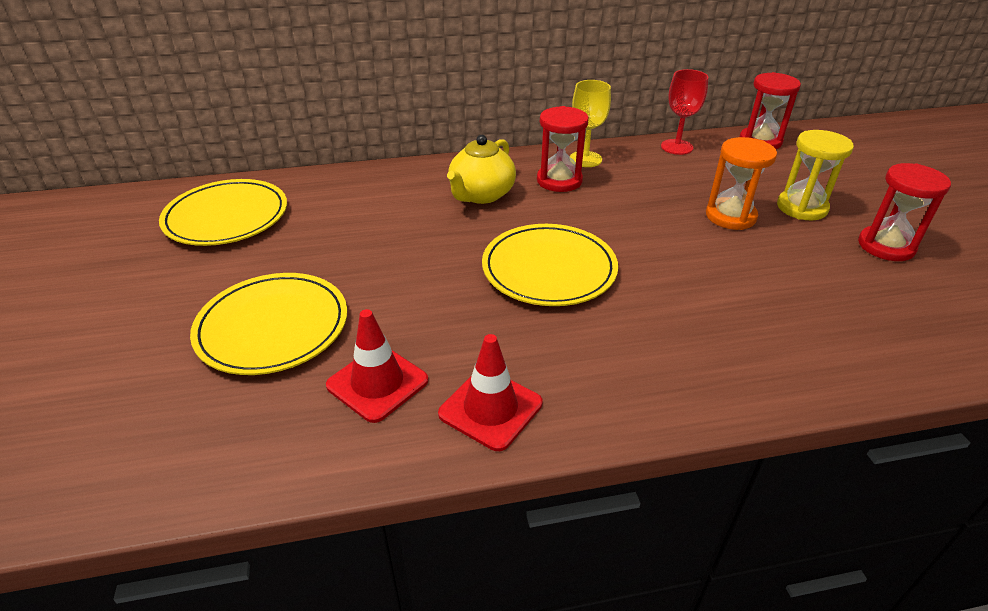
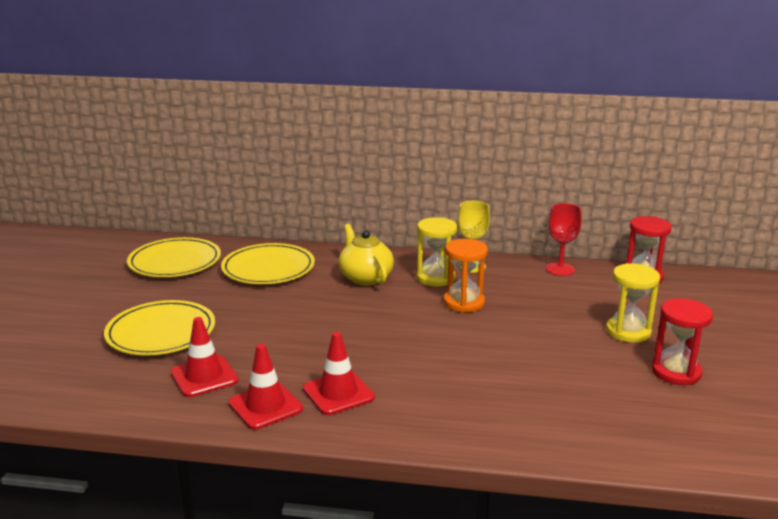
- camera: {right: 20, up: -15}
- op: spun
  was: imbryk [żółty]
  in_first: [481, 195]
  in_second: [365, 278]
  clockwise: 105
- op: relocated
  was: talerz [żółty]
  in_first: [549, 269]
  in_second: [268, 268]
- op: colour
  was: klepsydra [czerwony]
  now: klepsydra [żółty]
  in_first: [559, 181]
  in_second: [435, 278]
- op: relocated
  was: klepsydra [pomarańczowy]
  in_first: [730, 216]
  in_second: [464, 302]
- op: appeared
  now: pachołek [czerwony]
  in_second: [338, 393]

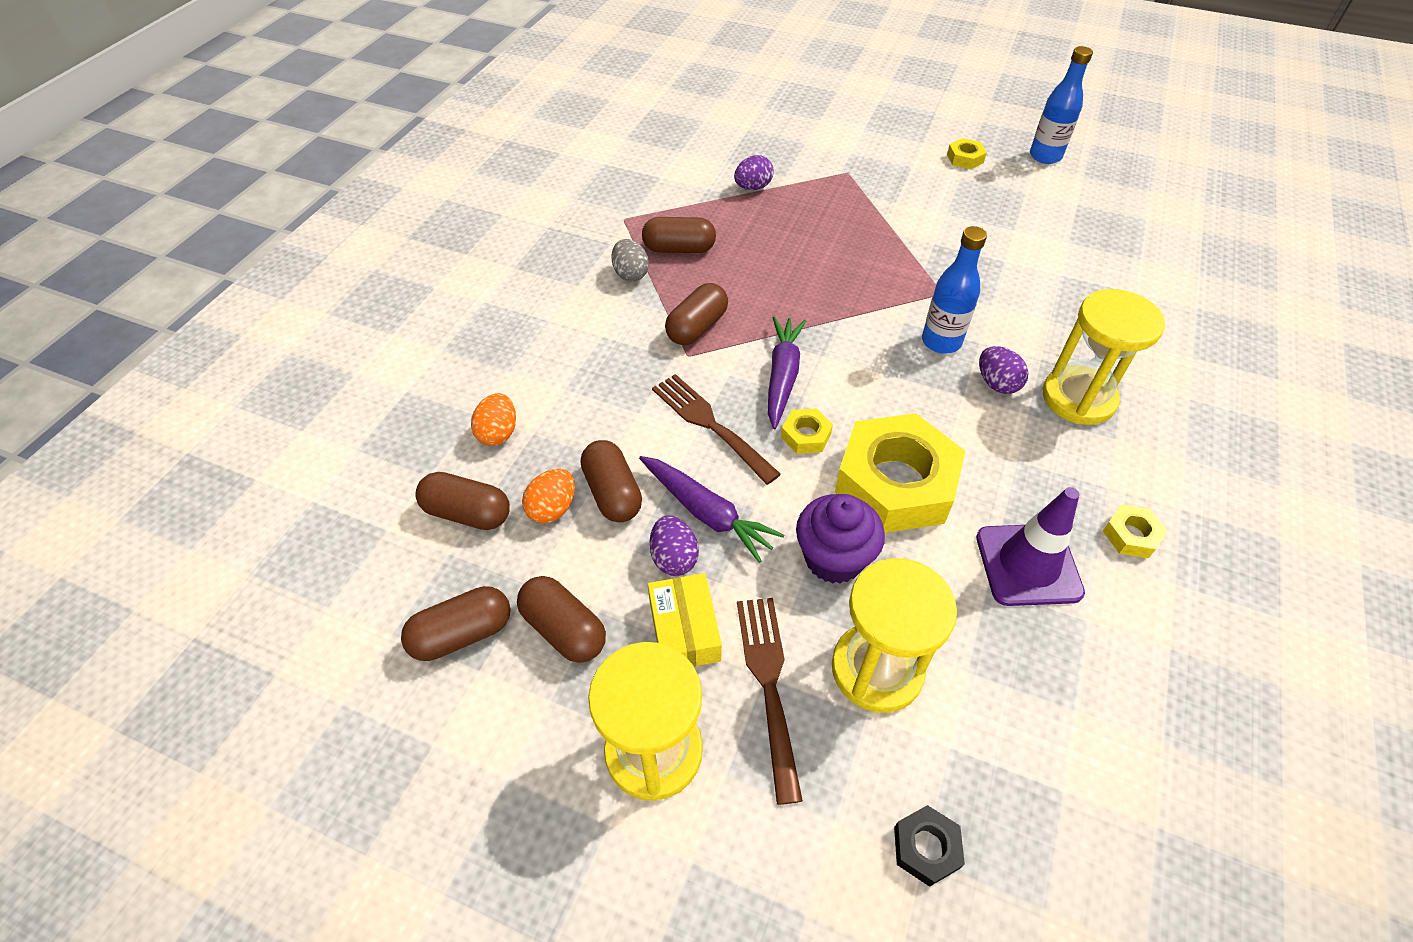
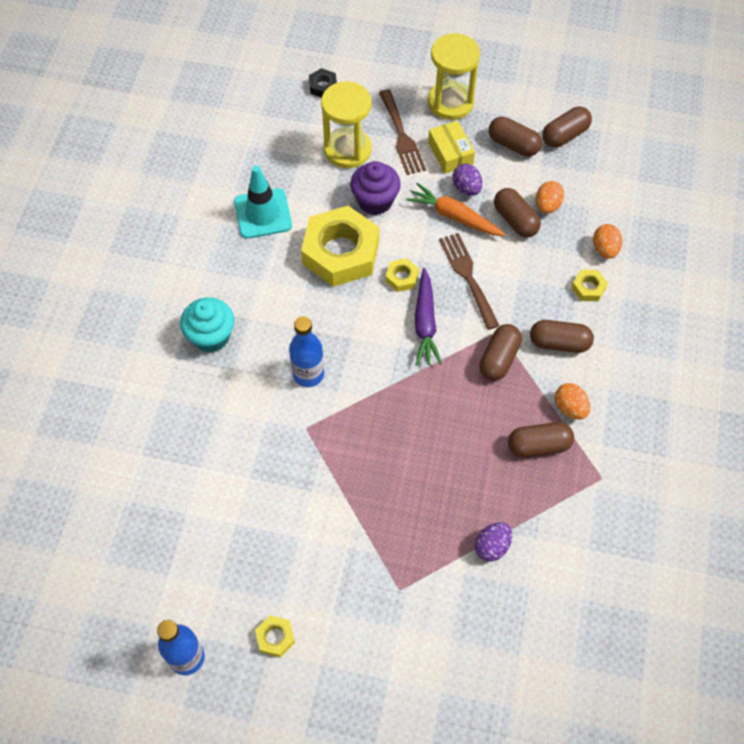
- camera: {right: 170, up: 10}
- op: relocated
  was: kapsułka [brązowy]
  in_first: [468, 513]
  in_second: [559, 343]
- op: colour
  was: jajko [szary]
  now: jajko [pomarańczowy]
  in_first: [630, 274]
  in_second: [570, 408]
- op: colour
  was: marchewka [fioletowy]
  now: marchewka [pomarańczowy]
  in_first: [707, 513]
  in_second: [454, 216]
- op: spun
  was: widelec [brązowy]
  in_first: [710, 424]
  in_second: [467, 276]
  clockwise: -150
- op: colour
  was: pachołek [fioletowy]
  now: pachołek [turkusowy]
  in_first: [1028, 565]
  in_second: [263, 214]
- op: missing
  was: jajko [fioletowy]
  in_first: [997, 383]
- op: exchanged
  was: klepsydra [żółty]
  now: muffinka [turkusowy]
  in_first: [1078, 398]
  in_second: [211, 336]
- op: relocated
  was: nakrętka [żółty]
  in_first: [1131, 535]
  in_second: [588, 288]

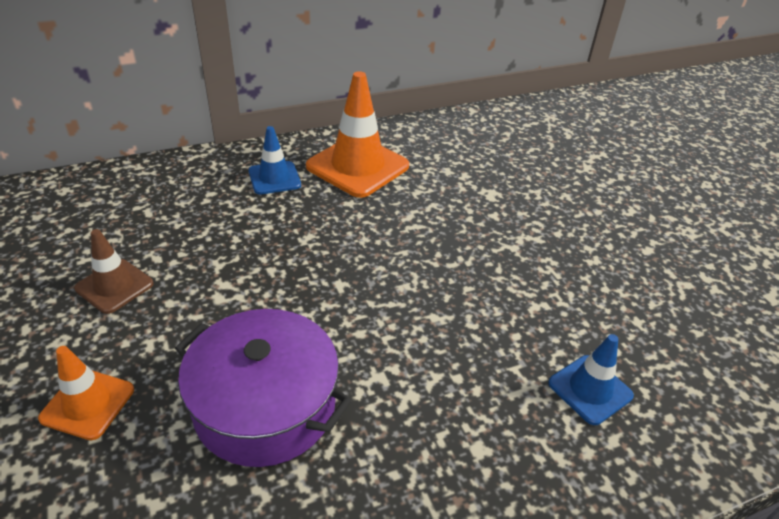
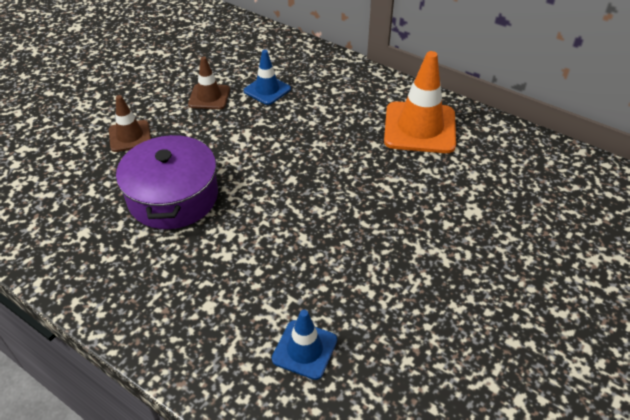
- camera: {right: 60, up: 5}
- op: colour
  was: pachołek [pomarańczowy]
  now: pachołek [brązowy]
  in_first: [88, 404]
  in_second: [130, 136]
- op: relocated
  was: pachołek [niebieski]
  in_first: [274, 178]
  in_second: [267, 90]

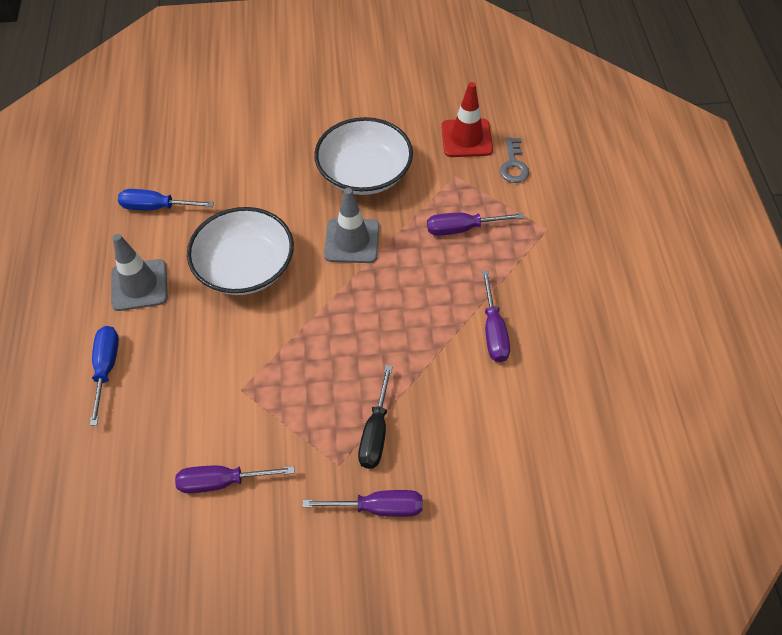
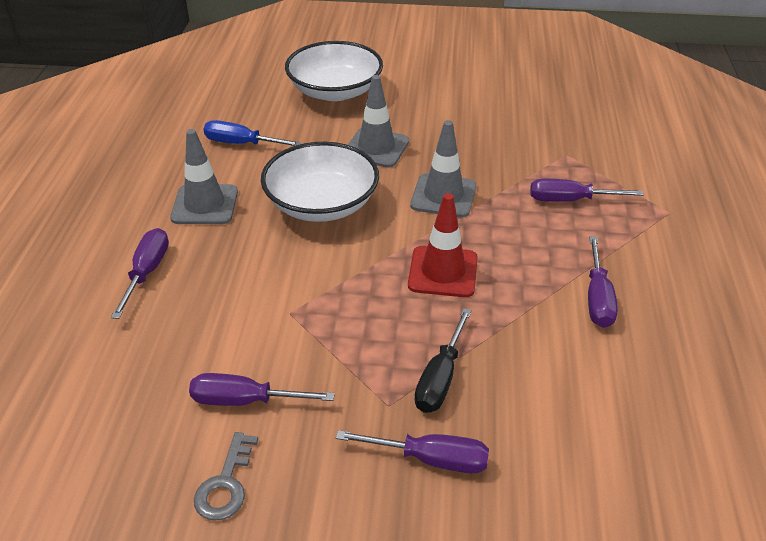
- camera: {right: 10, up: -15}
- op: colour
  was: śrubokręt [niebieski]
  now: śrubokręt [fioletowy]
  in_first: [106, 369]
  in_second: [147, 272]
- op: relocated
  was: miska [biały]
  in_first: [364, 173]
  in_second: [335, 91]
- op: relocated
  was: pachołek [czerwony]
  in_first: [466, 138]
  in_second: [443, 272]
- op: relocated
  was: klucz [szary]
  in_first: [513, 165]
  in_second: [226, 484]
- op: appeared
  now: pachołek [szary]
  in_second: [376, 148]

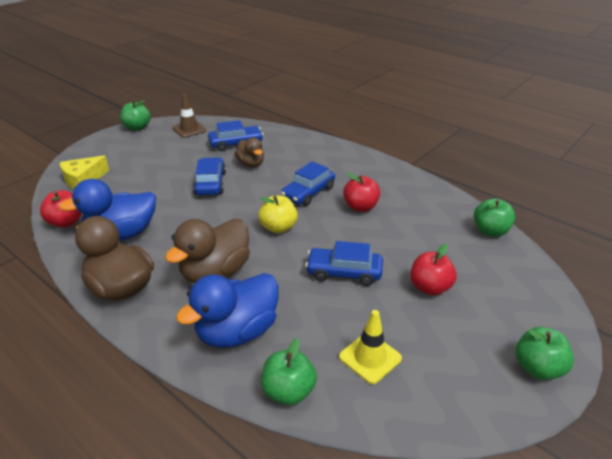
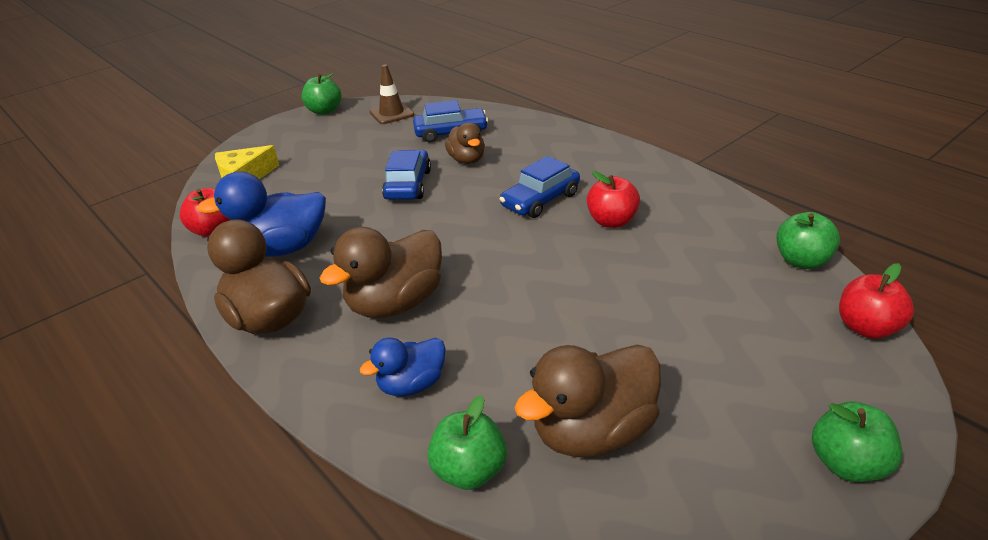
- camera: {right: 10, up: 0}
- op: size
  was: kaczka [niebieski]
  in_first: [237, 332]
  in_second: [412, 385]
  ratio: 0.59
- op: missing
  was: jabłko [żółty]
  in_first: [278, 227]
- op: missing
  was: samochód [niebieski]
  in_first: [344, 272]
- op: exchanged
  was: pachołek [żółty]
  now: kaczka [brązowy]
  in_first: [370, 357]
  in_second: [593, 432]
- op: relocated
  was: jabłko [czerwony]
  in_first: [430, 287]
  in_second: [867, 328]

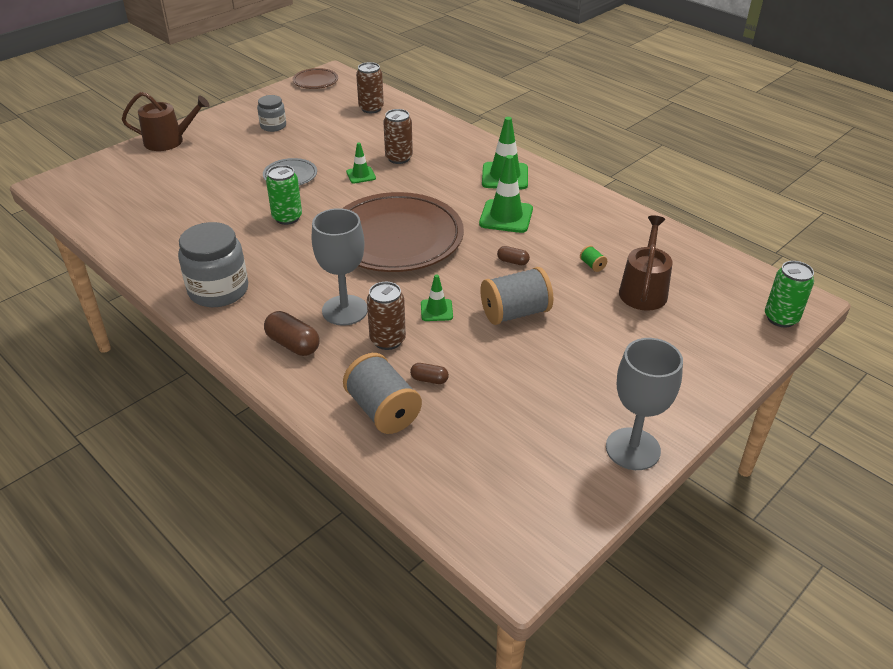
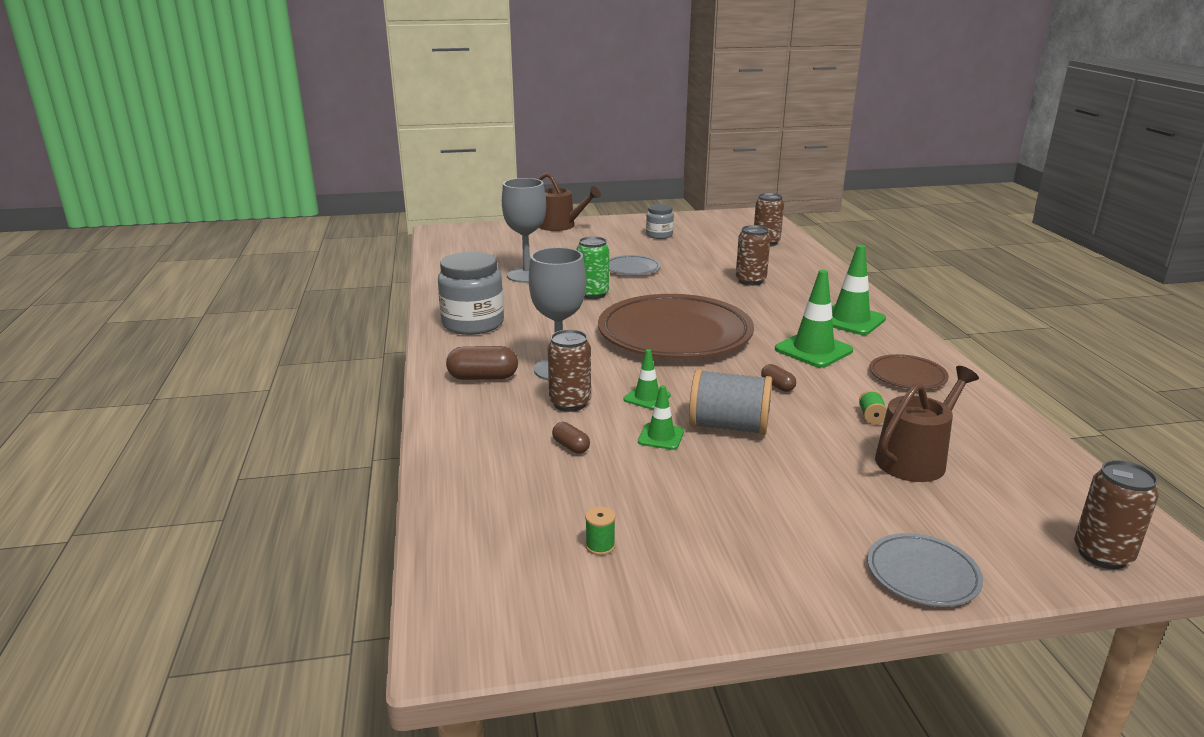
- camera: {right: 35, up: -15}
- op: spun
  was: kapsułka [brązowy]
  in_first: [293, 344]
  in_second: [483, 377]
  clockwise: -75
- op: relocated
  was: talerz [brązowy]
  in_first: [315, 81]
  in_second: [907, 376]
- op: missing
  was: szpulka [szary]
  in_first: [383, 410]
- op: relocated
  was: pachołek [zielony]
  in_first: [361, 175]
  in_second: [661, 437]
- op: relocated
  was: kielich [szary]
  in_first: [633, 449]
  in_second: [527, 275]
- op: colour
  was: puszka [zielony]
  now: puszka [brązowy]
  in_first: [781, 318]
  in_second: [1102, 555]
- op: appeared
  now: szpulka [zielony]
  in_second: [600, 546]
- op: appeared
  now: talerz [szary]
  in_second: [922, 574]

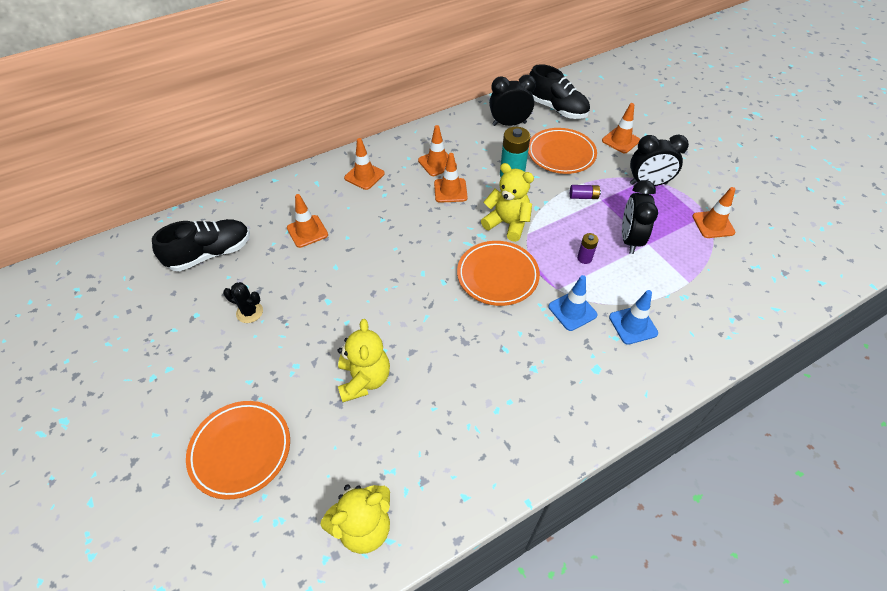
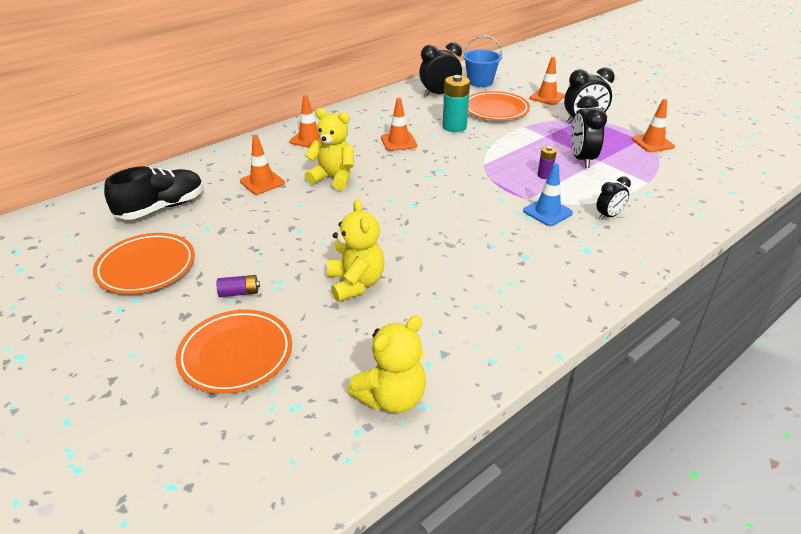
- camera: {right: -10, up: -15}
- op: missing
  was: kaktus [czarny]
  in_first: [249, 312]
- op: missing
  was: pachołek [pomarańczowy]
  in_first: [437, 163]
- op: relocated
  was: talerz [pomarańczowy]
  in_first: [497, 276]
  in_second: [146, 267]
- op: relocated
  was: miś [żółty]
  in_first: [507, 224]
  in_second: [333, 178]
- op: exchanged
  was: but [czarny]
  now: wiadro [niebieski]
  in_first: [556, 109]
  in_second: [480, 82]
- op: relocated
  was: bateria [fioletowy]
  in_first: [583, 197]
  in_second: [239, 293]
- op: exchanged
  was: pachołek [niebieski]
  now: budzik [czarny]
  in_first: [633, 325]
  in_second: [608, 216]

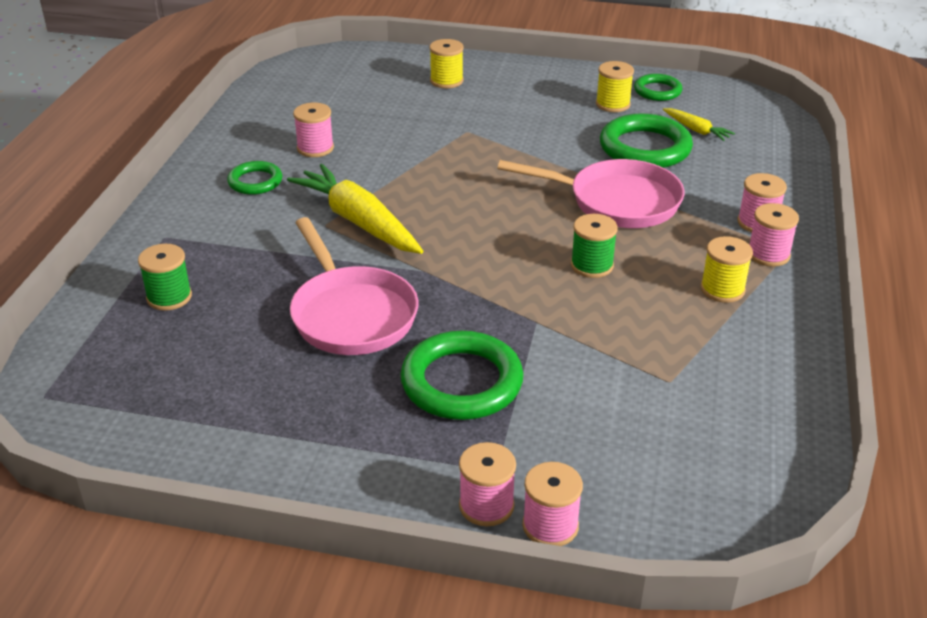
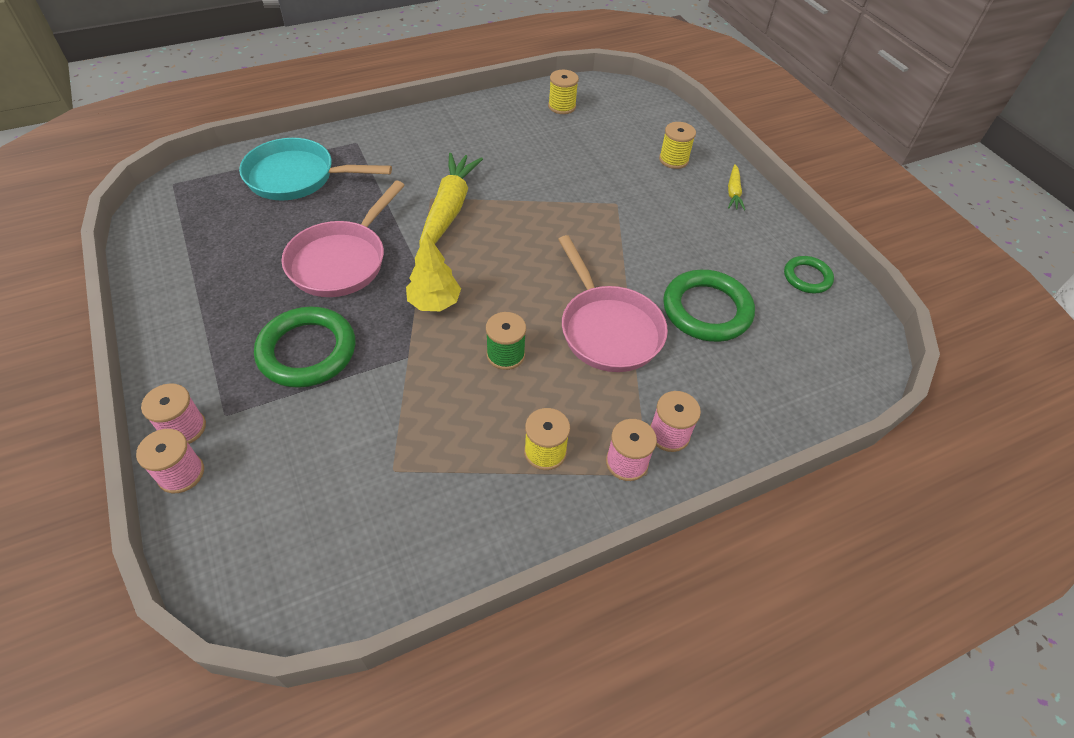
- camera: {right: 50, up: 15}
- op: exchanged
  was: szpulka [zielony]
  now: patelnia [turkusowy]
  in_first: [169, 297]
  in_second: [297, 177]
- op: missing
  was: pierścień [zielony]
  in_first: [255, 182]
- op: missing
  was: szpulka [różowy]
  in_first: [315, 148]
- op: relocated
  was: szpulka [żółty]
  in_first: [613, 104]
  in_second: [562, 106]
- op: relocated
  was: marchewka [żółty]
  in_first: [696, 130]
  in_second: [733, 192]
- op: appeared
  now: drzewko [żółty]
  in_second: [434, 303]

